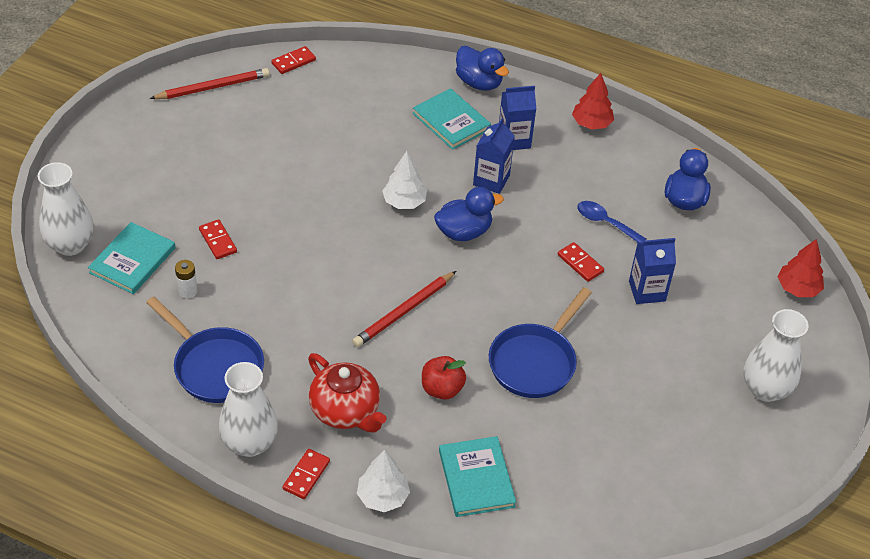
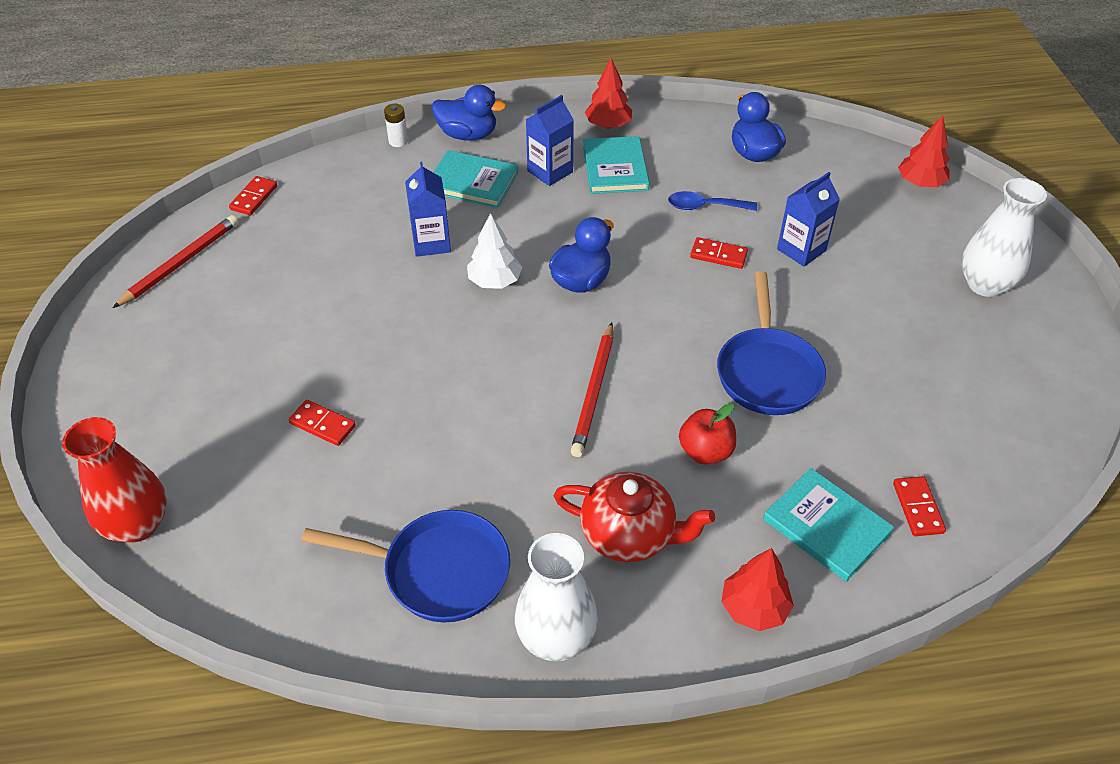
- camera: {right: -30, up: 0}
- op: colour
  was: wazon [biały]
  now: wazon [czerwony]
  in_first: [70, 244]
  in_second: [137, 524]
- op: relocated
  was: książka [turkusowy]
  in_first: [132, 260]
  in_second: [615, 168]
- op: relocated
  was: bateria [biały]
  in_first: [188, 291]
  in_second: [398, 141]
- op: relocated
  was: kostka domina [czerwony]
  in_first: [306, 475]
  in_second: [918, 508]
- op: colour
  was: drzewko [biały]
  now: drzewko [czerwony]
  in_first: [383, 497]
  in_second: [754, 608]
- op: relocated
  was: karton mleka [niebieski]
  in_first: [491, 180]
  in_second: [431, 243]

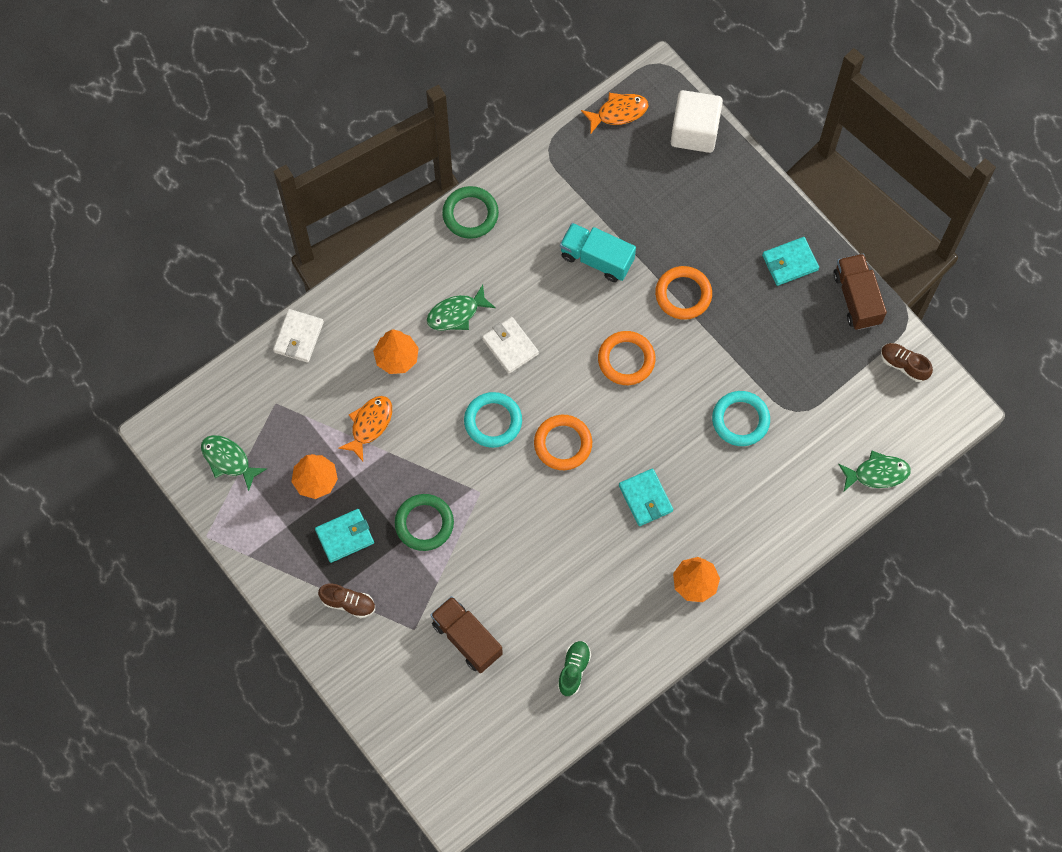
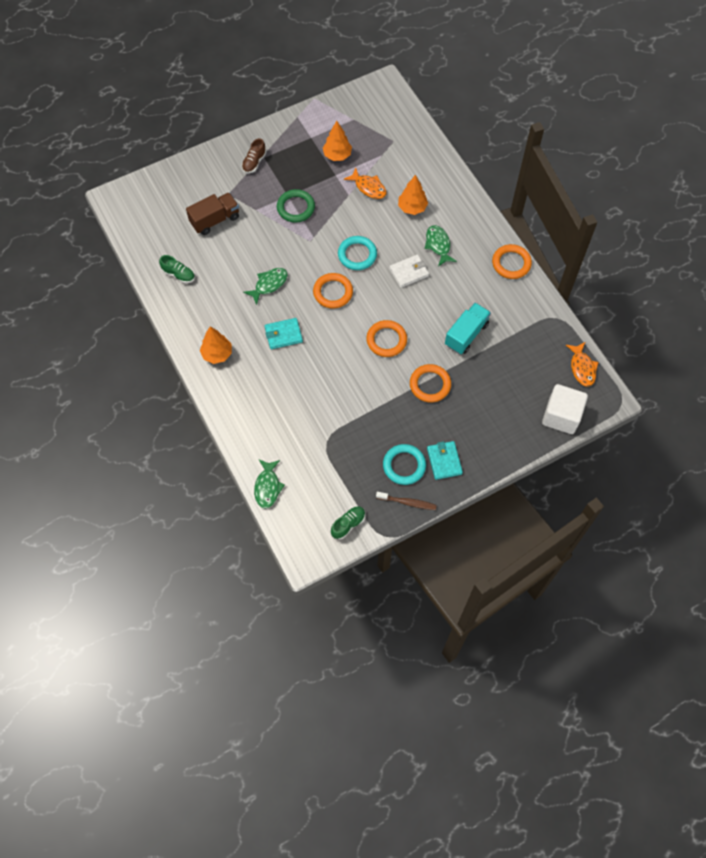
- camera: {right: 100, up: -5}
- op: relocated
  was: ryba [zielony]
  in_first: [228, 460]
  in_second: [269, 284]
- op: missing
  was: portfel [biały]
  in_first: [298, 337]
- op: missing
  was: portfel [turkusowy]
  in_first: [345, 536]
- op: colour
  was: pierścień [zielony]
  now: pierścień [pomarańczowy]
  in_first: [470, 214]
  in_second: [511, 263]
- op: relocated
  was: pierścień [turkusowy]
  in_first: [740, 420]
  in_second: [404, 465]
- op: exchanged
  was: ciężarówka [brązowy]
  now: szczoteczka do zębów [brązowy]
  in_first: [857, 298]
  in_second: [407, 502]
- op: colour
  was: but [brązowy]
  now: but [zielony]
  in_first: [903, 365]
  in_second: [348, 524]

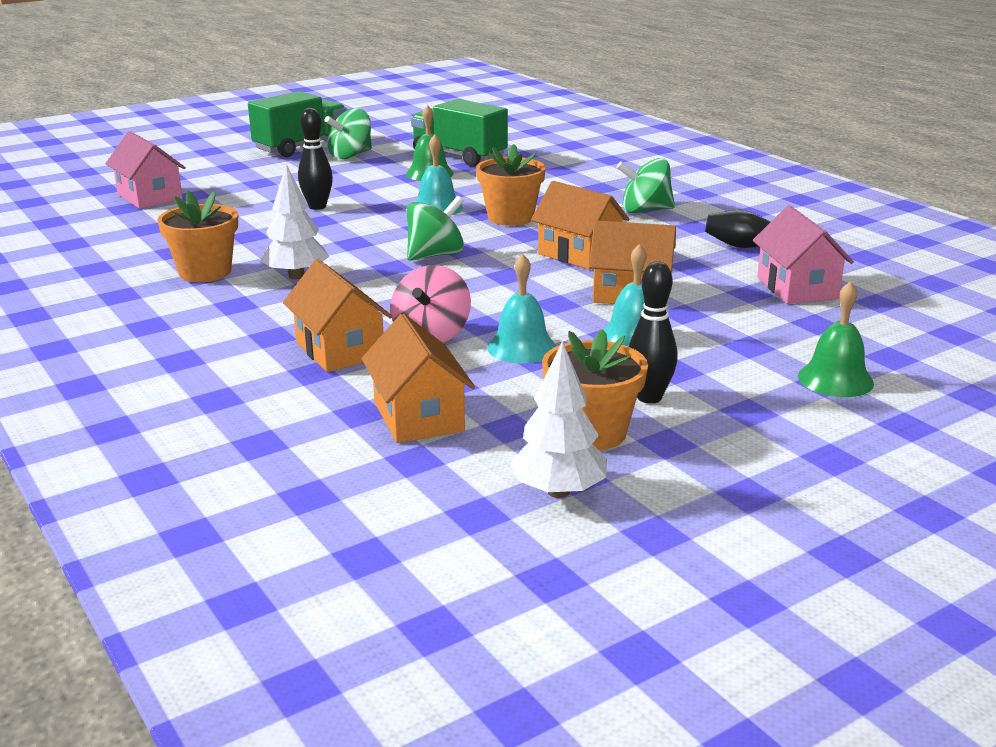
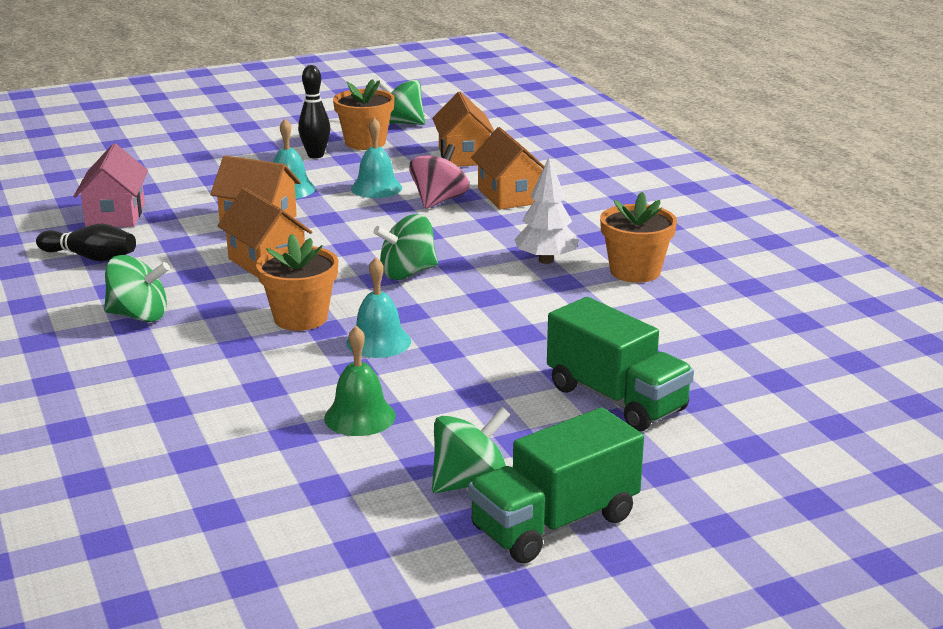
- camera: {right: -170, up: 0}
- op: missing
  was: domek [różowy]
  in_first: [149, 197]
- op: missing
  was: kręgiel [czarny]
  in_first: [317, 207]
- op: relocated
  was: ciężarówka [zielony]
  in_first: [459, 156]
  in_second: [616, 399]
- op: exchanged
  was: drzewko [biały]
  now: bączek [zielony]
  in_first: [558, 491]
  in_second: [401, 123]
- op: missing
  was: dzwonek [zielony]
  in_first: [835, 379]

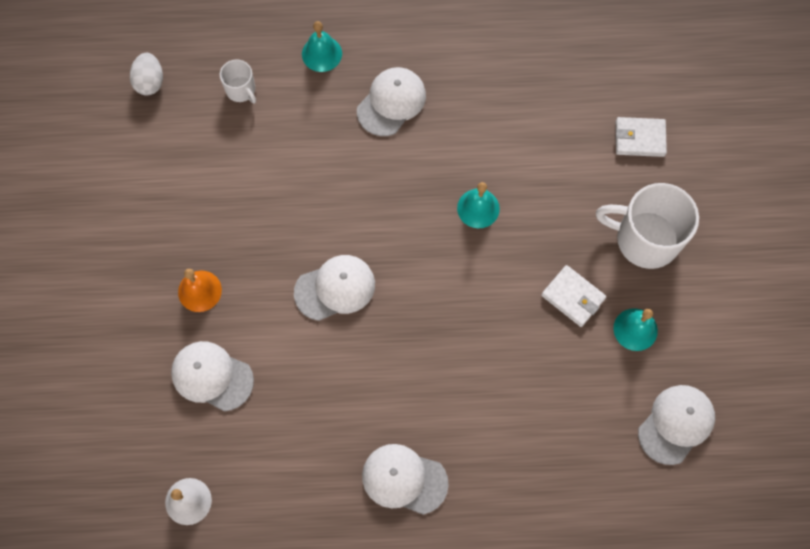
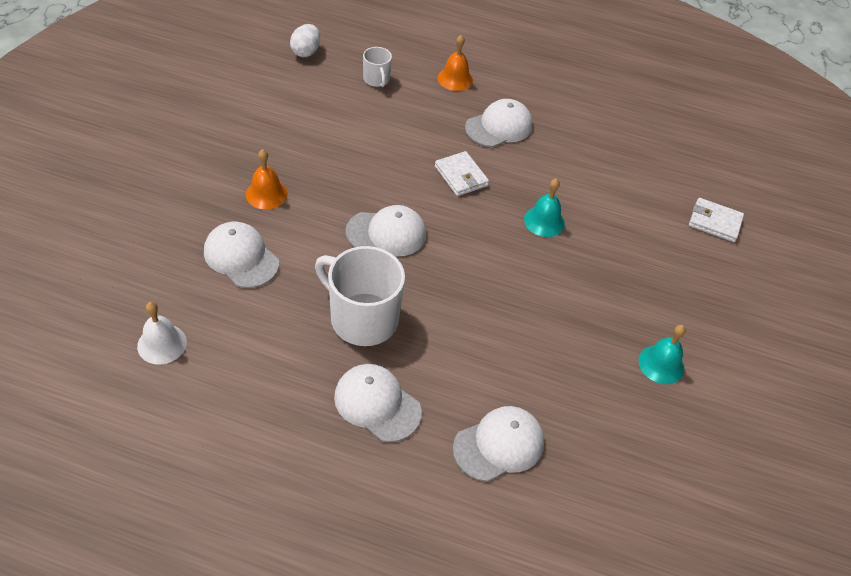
- camera: {right: 15, up: -20}
- op: colour
  was: dzwonek [turkusowy]
  now: dzwonek [pomarańczowy]
  in_first: [322, 53]
  in_second: [455, 79]
- op: relocated
  was: portfel [biały]
  in_first: [573, 297]
  in_second: [461, 176]
- op: relocated
  was: kubek [biały]
  in_first: [645, 239]
  in_second: [362, 318]
- op: relocated
  was: czapka [biały]
  in_first: [676, 424]
  in_second: [499, 445]

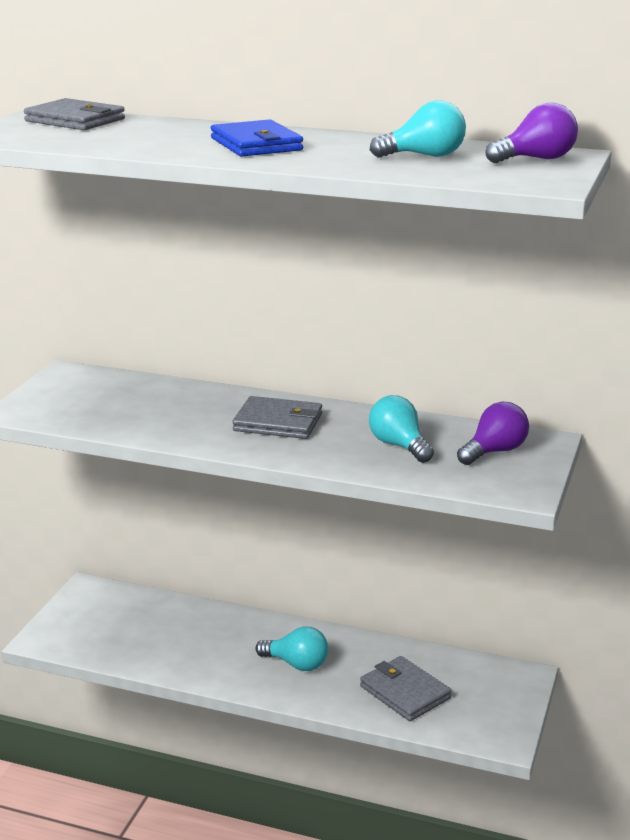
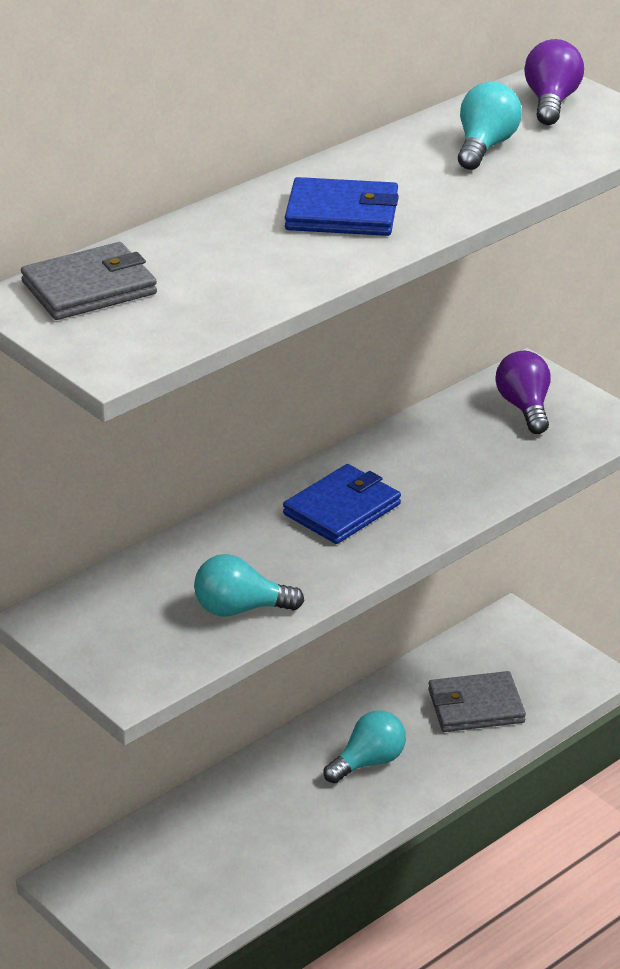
- camera: {right: -60, up: 10}
- op: colour
  was: portfel [szary]
  now: portfel [niebieski]
  in_first: [278, 422]
  in_second: [342, 509]
- op: relocated
  was: żarówka [turkusowy]
  in_first: [399, 446]
  in_second: [240, 609]

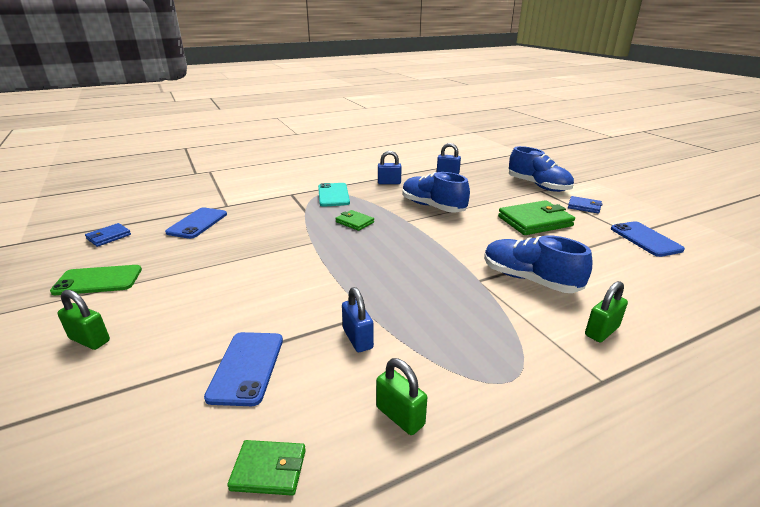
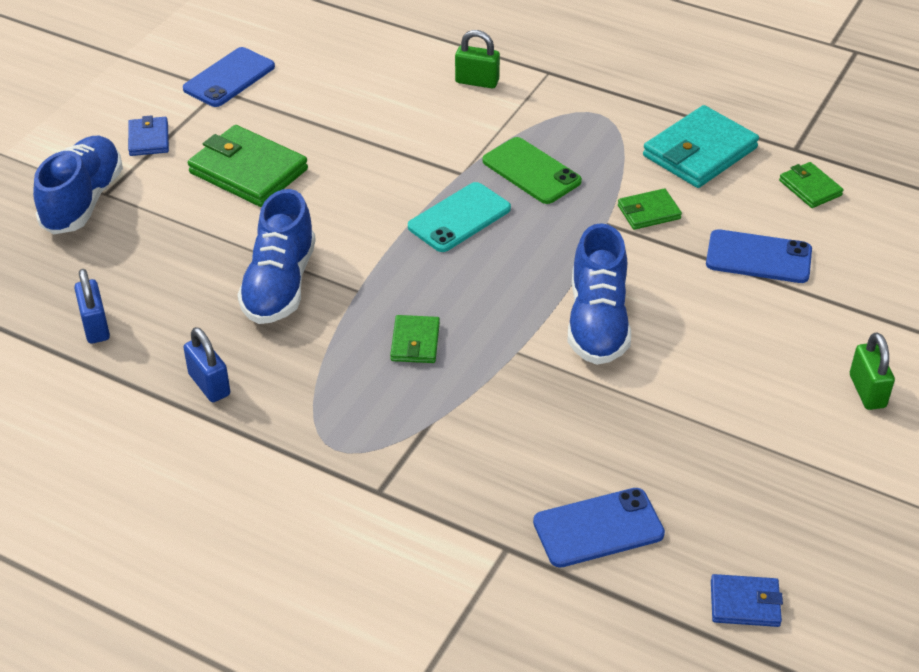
- camera: {right: -125, up: 15}
- op: relocated
  was: telefon [zielony]
  in_first: [98, 280]
  in_second: [531, 171]
- op: spun
  was: telefon [niebieski]
  in_first: [247, 367]
  in_second: [758, 257]
  clockwise: 45
- op: relocated
  was: telefon [turkusowy]
  in_first: [333, 195]
  in_second: [459, 218]
- op: exchanged
  was: kłódka [niebieski]
  now: portfel [zielony]
  in_first: [357, 339]
  in_second: [648, 212]
- op: exchanged
  was: kłódka [zielony]
  now: portfel [turkusowy]
  in_first: [400, 416]
  in_second: [699, 152]
- op: relocated
  was: but [niebieski]
  in_first: [529, 279]
  in_second: [597, 322]

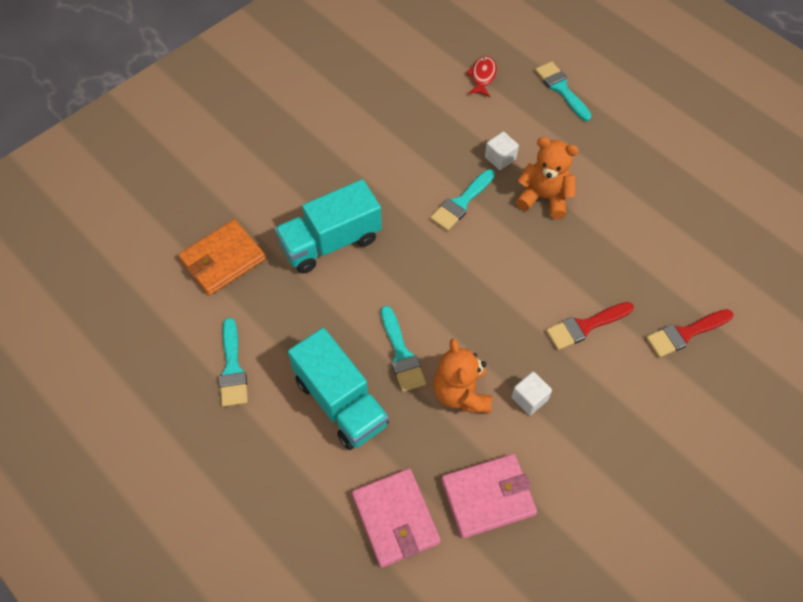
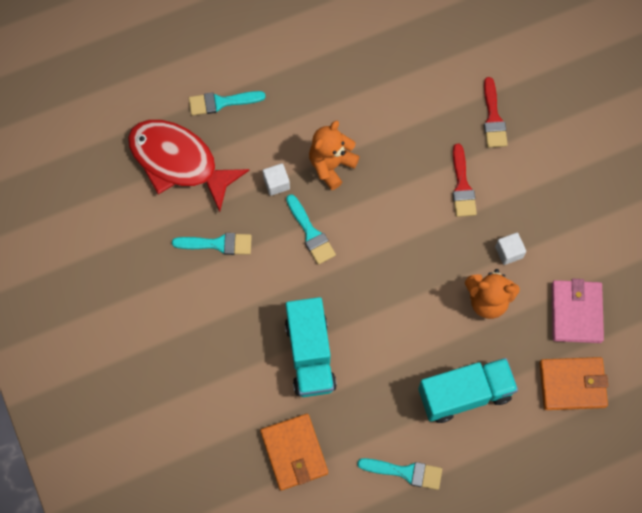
- camera: {right: -70, up: 10}
- op: colour
  was: portfel [różowy]
  now: portfel [pomarańczowy]
  in_first: [396, 518]
  in_second: [572, 384]
- op: relocated
  was: pędzel [turkusowy]
  in_first: [401, 354]
  in_second: [218, 244]
- op: size
  was: ryba [czerwony]
  in_first: [482, 77]
  in_second: [179, 162]
  ratio: 2.47

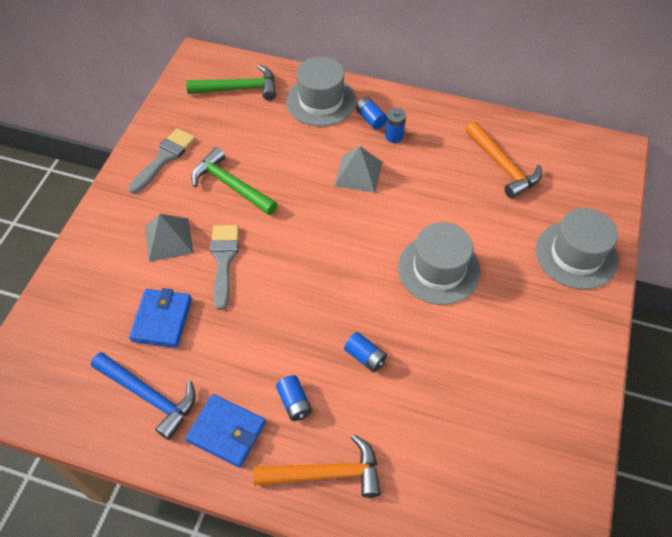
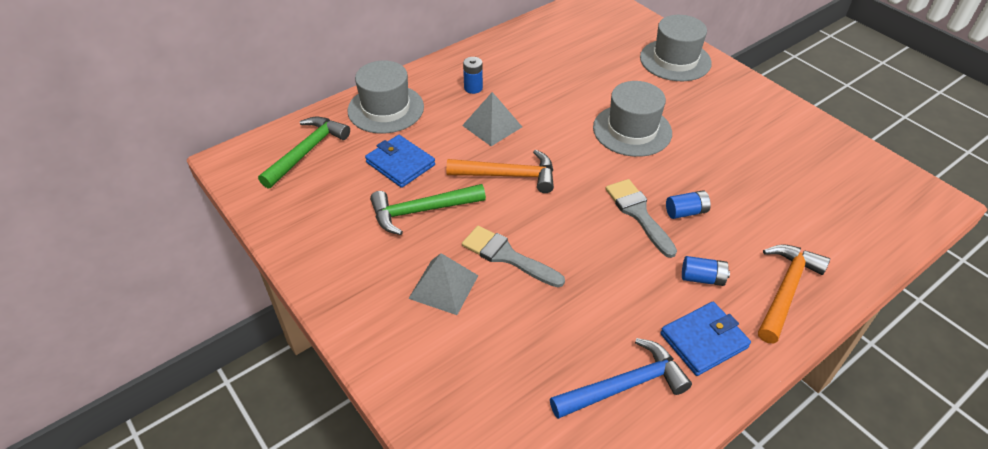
- camera: {right: -55, up: -10}
- op: relocated
  was: pędzel [szary]
  in_first: [164, 158]
  in_second: [638, 214]
- op: relocated
  was: portfel [niebieski]
  in_first: [162, 320]
  in_second: [400, 164]
- op: missing
  was: bateria [niebieski]
  in_first: [370, 119]
- op: relocated
  was: młotek [pomarańczowy]
  in_first: [503, 166]
  in_second: [509, 175]

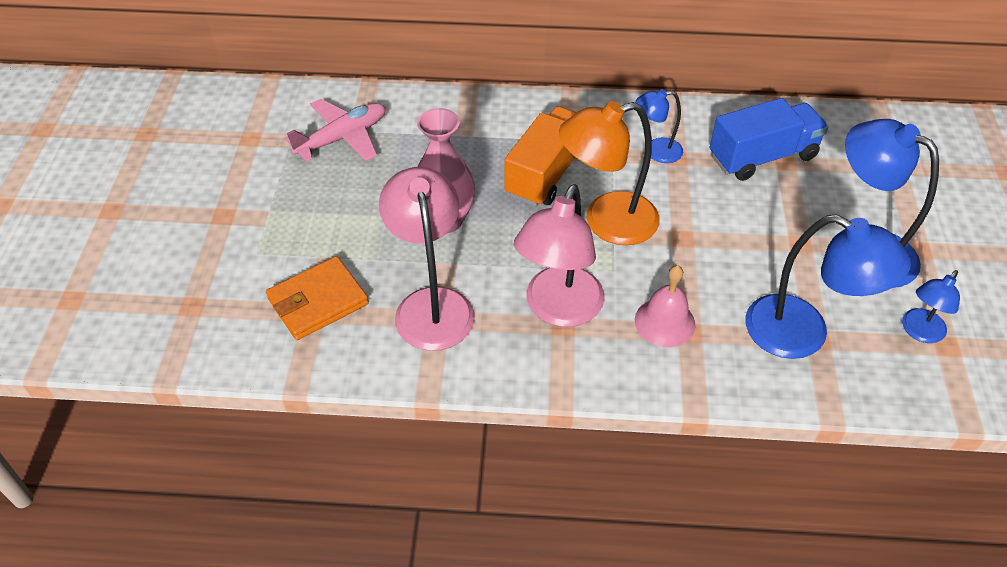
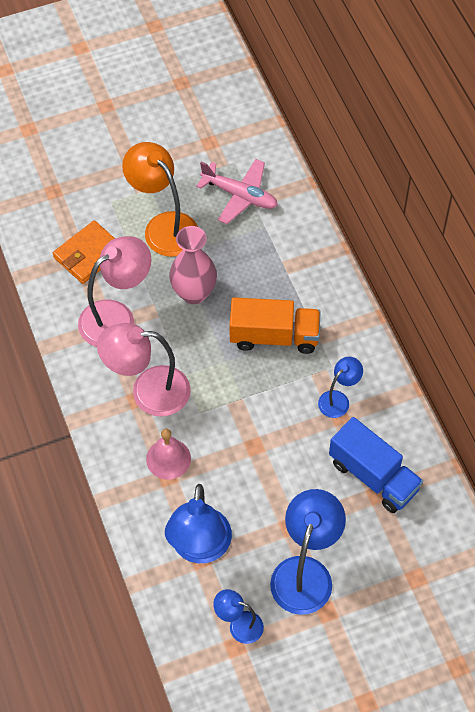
- camera: {right: 65, up: 10}
- op: spun
  was: portfel [pomarańczowy]
  in_first: [318, 301]
  in_second: [88, 254]
  clockwise: -75
- op: relocated
  was: lampka [pomarańczowy]
  in_first: [606, 222]
  in_second: [163, 226]
- op: spun
  was: lampka [niebieski]
  in_first: [656, 151]
  in_second: [338, 399]
  clockwise: 75

